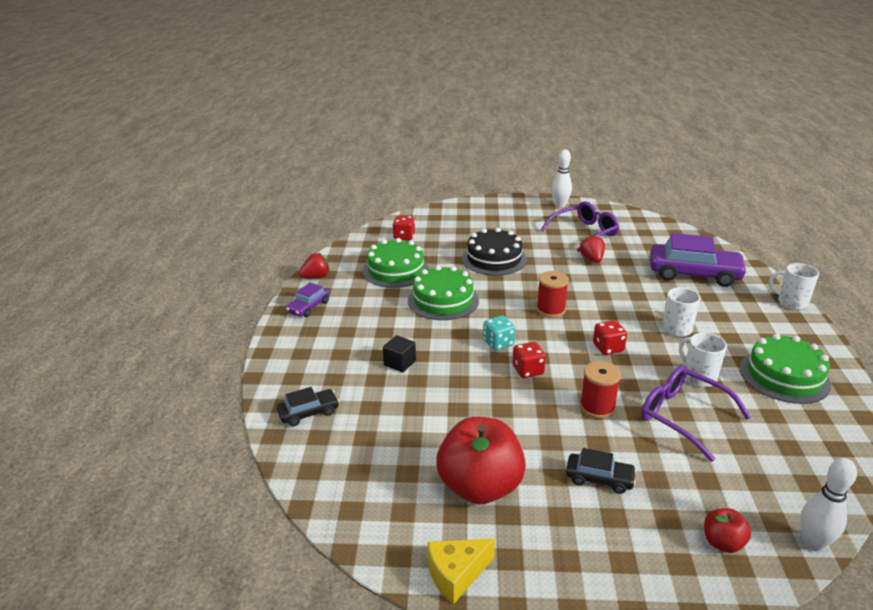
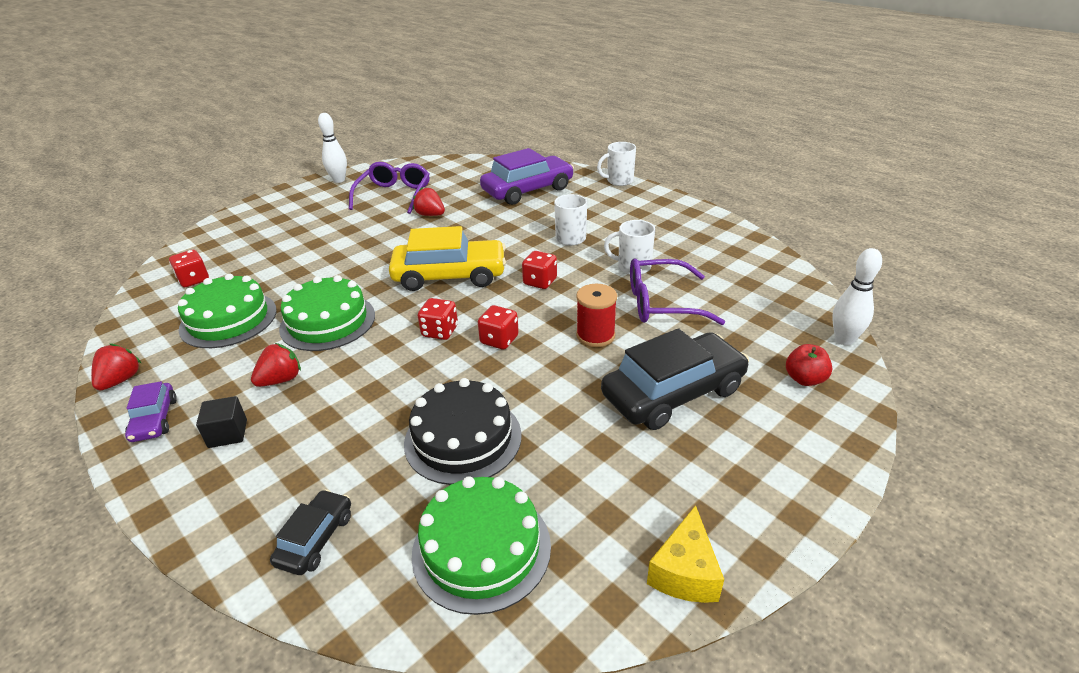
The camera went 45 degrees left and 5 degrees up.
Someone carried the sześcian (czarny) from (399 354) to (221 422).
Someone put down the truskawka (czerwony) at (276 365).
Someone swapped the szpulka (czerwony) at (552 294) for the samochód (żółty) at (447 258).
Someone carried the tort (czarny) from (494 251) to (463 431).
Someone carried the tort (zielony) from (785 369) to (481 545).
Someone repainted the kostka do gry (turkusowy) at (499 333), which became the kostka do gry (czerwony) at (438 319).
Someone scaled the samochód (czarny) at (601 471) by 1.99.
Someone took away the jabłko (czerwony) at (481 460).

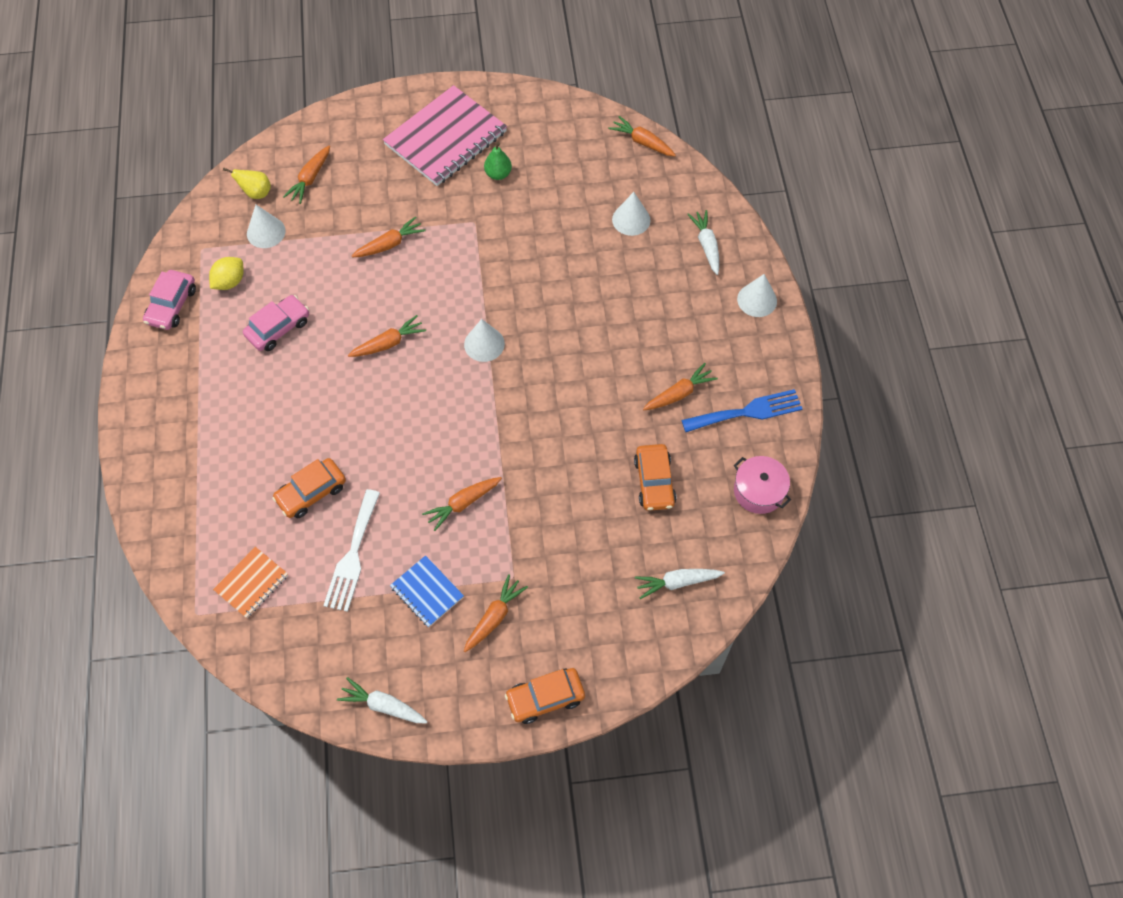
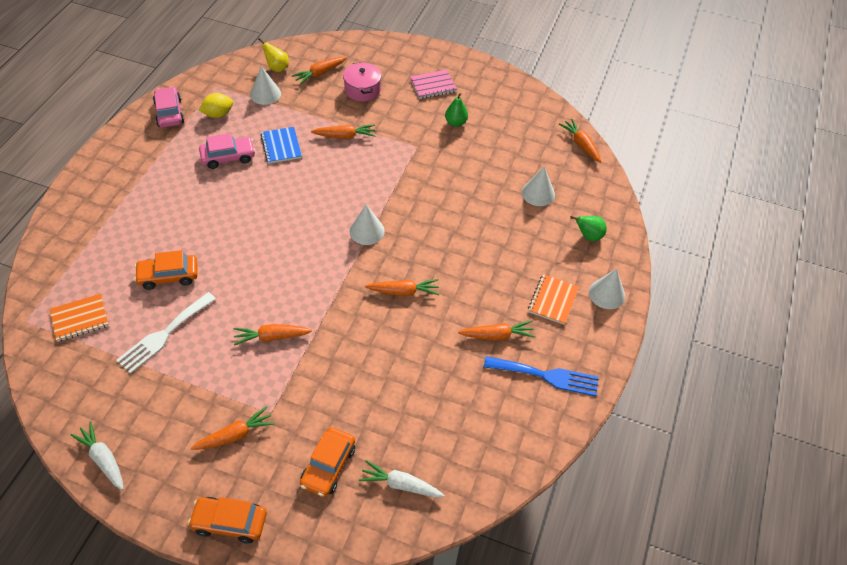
The camera went 25 degrees right and 10 degrees down.
Someone rotated the samochód (różowy) at (169 300) by 120 degrees clockwise.
Someone carried the zeszyt (niebieski) from (427 591) to (281 145).
Someone carried the samochód (pomarańczowy) from (655 477) to (327 462).
Someone carried the garnek (różowy) from (762 485) to (362 81).
Someone carried the marchewka (pomarańczowy) from (387 336) to (402 287).
Someone scaled the zeszyt (różowy) at (445 135) by 0.50.
Someone put down the zeszyt (pomarańczowy) at (553 299).
Someone swapped the marchewka (biały) at (703 242) for the gruszka (zielony) at (588 228).

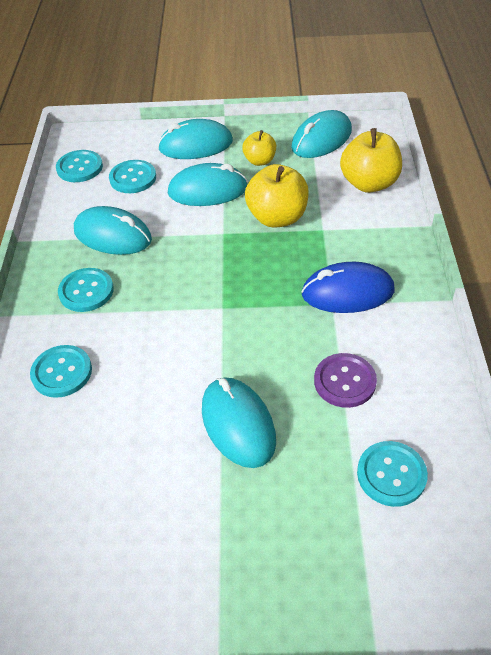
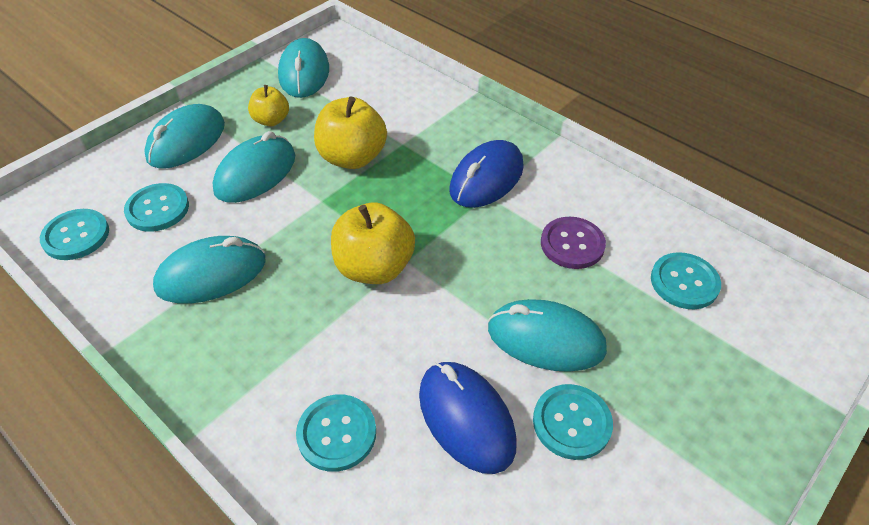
The camera went 50 degrees left and 0 degrees up.
Someone carried the jabłko (żółty) from (371 160) to (373 243).
Someone put down the myszka (niebieski) at (468 418).
Someone carried the guzik (turkusowy) from (86 290) to (573 422).

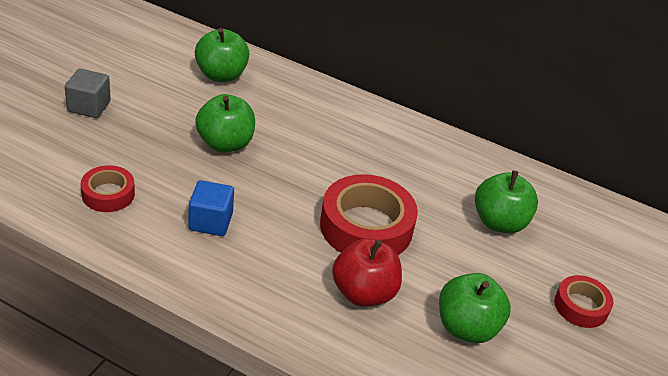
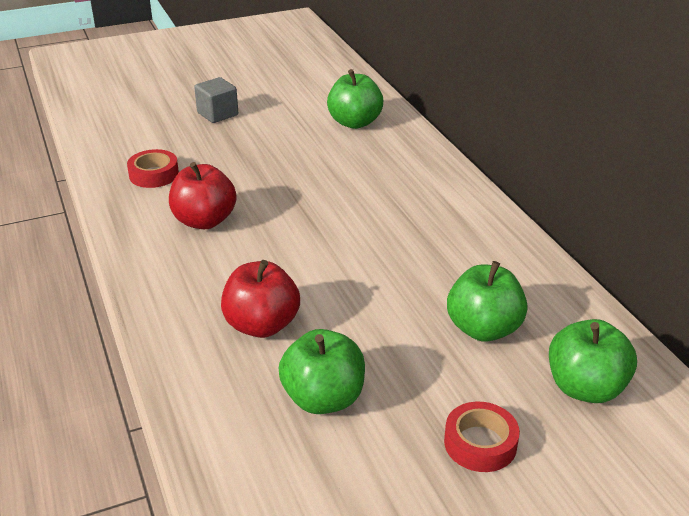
The camera went 45 degrees right and 5 degrees down.
Someone swapped the sześcian (niebieski) at (211 208) for the jabłko (czerwony) at (203 195).
Someone carried the jabłko (zielony) from (225 123) to (593 361).
Someone took away the taśma klejąca (czerwony) at (369 214).

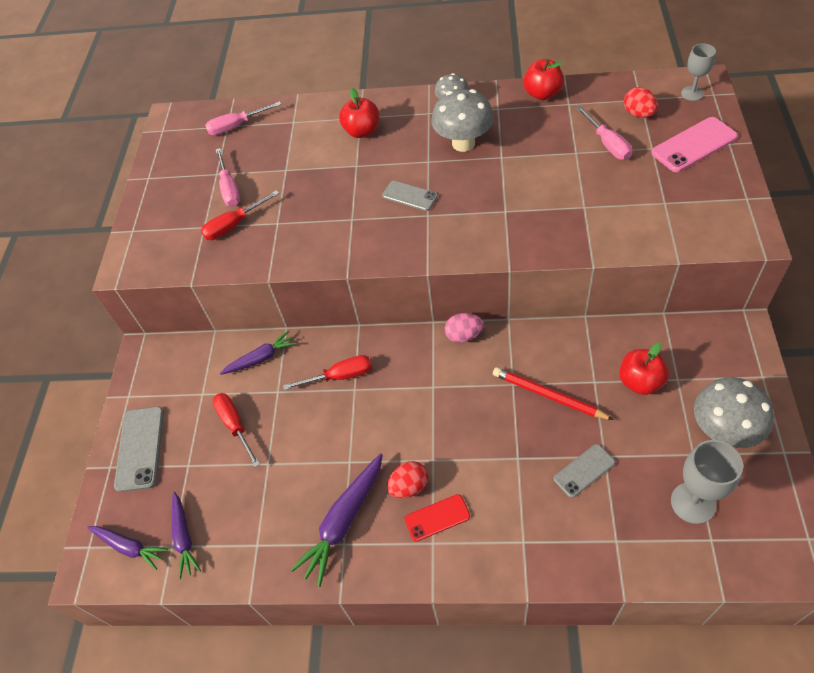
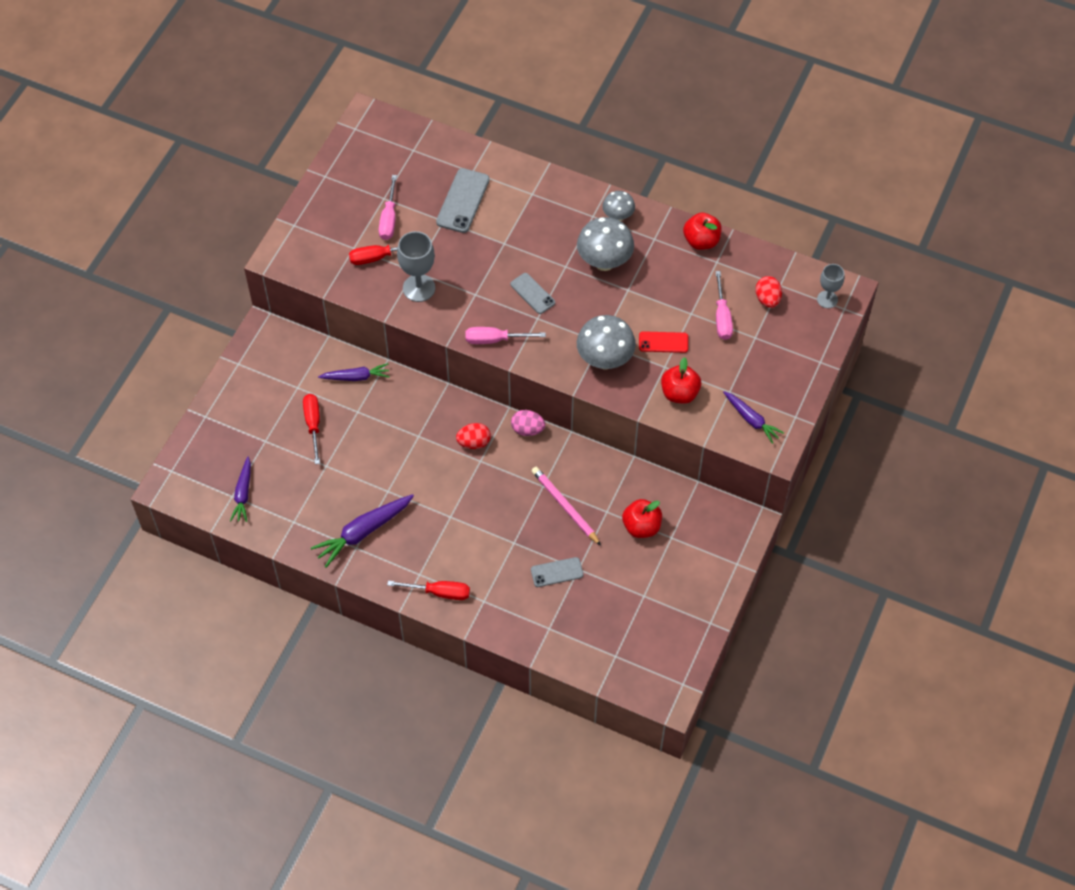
The camera went 15 degrees right and 5 degrees up.
Someone carried the śrubokręt (czerwony) from (327 372) to (428 590).
Someone carried the kielich (szary) from (707 482) to (416 266).
Someone carried the telefon (szary) from (139 449) to (463 200).
Someone carried the jajko (czerwony) from (407 479) to (473 436).
Someone carried the śrubokręt (różowy) from (243 118) to (506 335).
Someone repainted the ołówek (czerwony) at (553 393), which became the ołówek (różowy) at (566 506).
Someone carried the grzyb (szary) from (734 412) to (606 342).
Someone carried the telefon (czerwony) from (437 518) to (663 342).
Someone carried the jabłko (czerwony) from (359 113) to (681 380).
Someone carried the marchewka (fioletowy) from (127 548) to (753 417).
Someone took away the telefon (różowy) at (694 144).

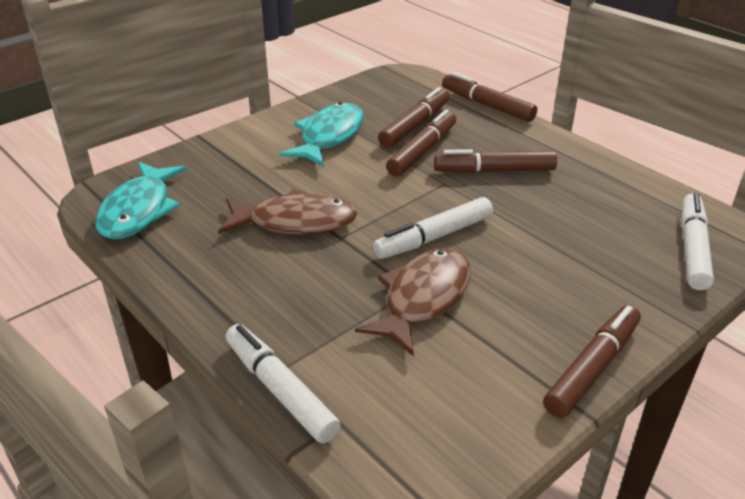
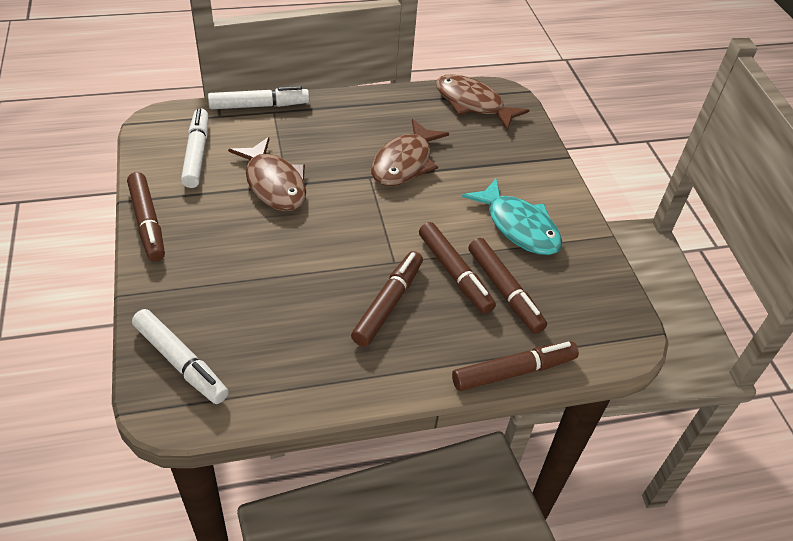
The camera went 115 degrees right and 10 degrees up.
Someone carried the flamaster (biały) from (433 228) to (194 148).
Someone repainted the ryba (turkusowy) at (141 200), which became the ryba (brązowy) at (482 102).

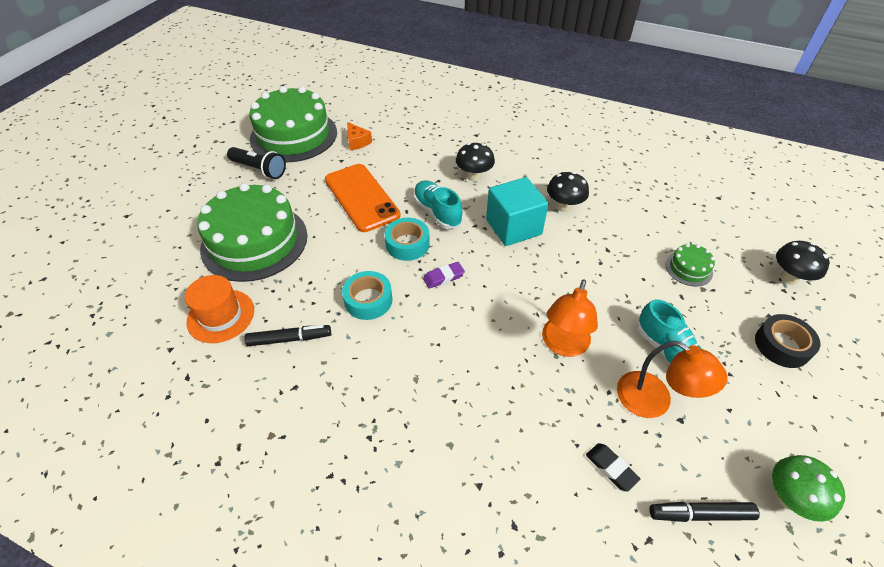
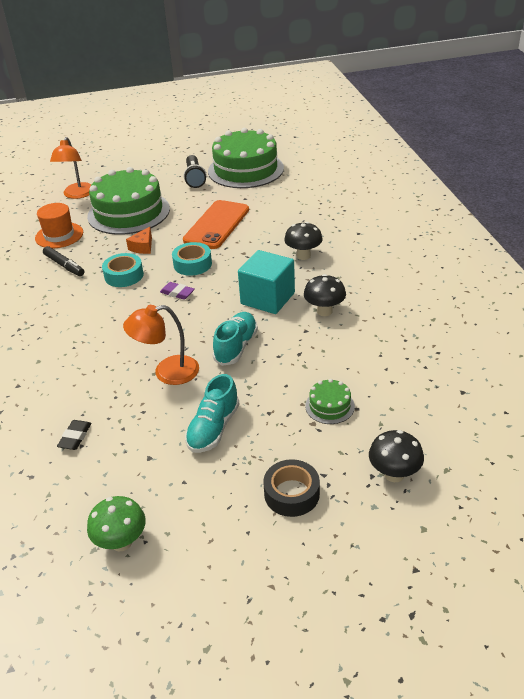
The camera went 55 degrees right and 10 degrees down.
Someone carried the lampka (pomarańczowy) from (672 379) to (70 168).
Someone carried the ser (pomarańczowy) from (359 136) to (139 240).
Someone carried the but (turkusowy) from (438 204) to (235 339).
Someone took away the flamaster (czarny) at (704 512).

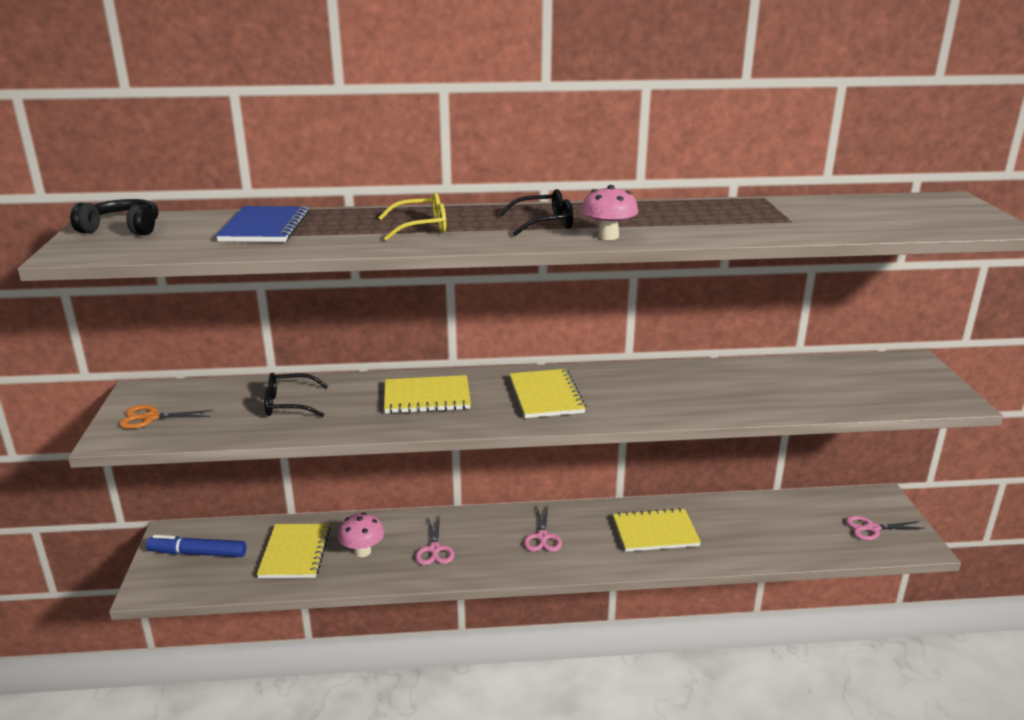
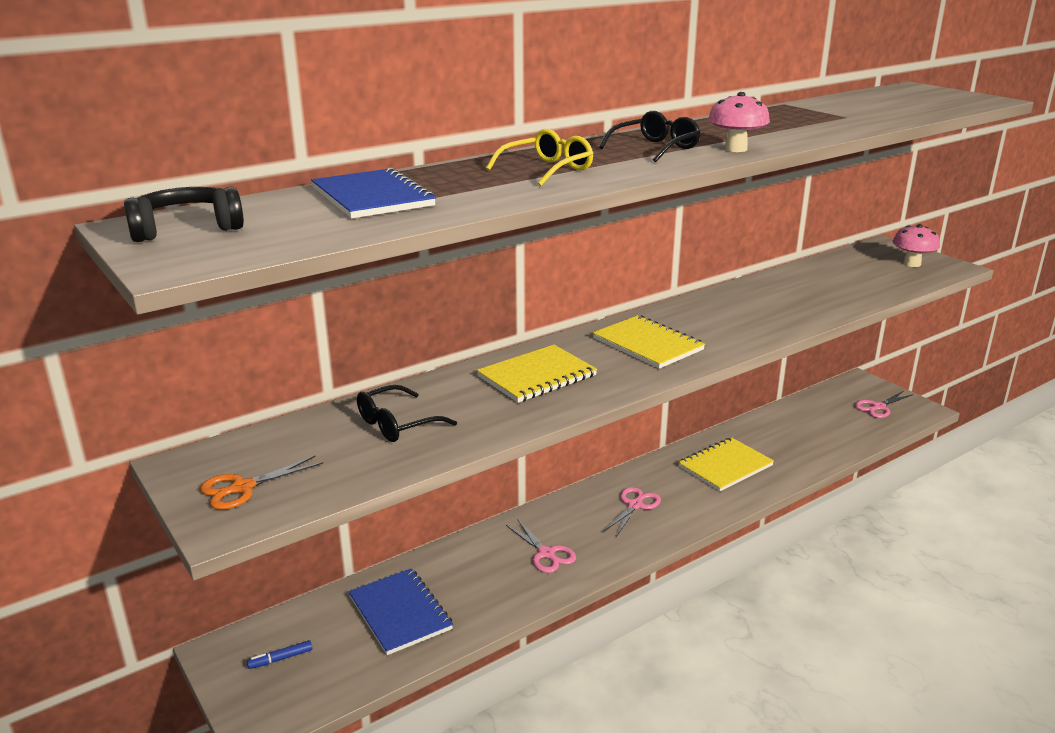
The camera went 30 degrees left and 0 degrees up.
Someone scaled the flamaster (niebieski) at (196 546) by 0.48.
Someone repainted the zeszyt (żółty) at (293 551), which became the zeszyt (niebieski) at (400 611).
Someone rotated the nożyczki (różowy) at (543 528) by 120 degrees counterclockwise.
Someone carried the grzyb (różowy) from (361 534) to (916 245).

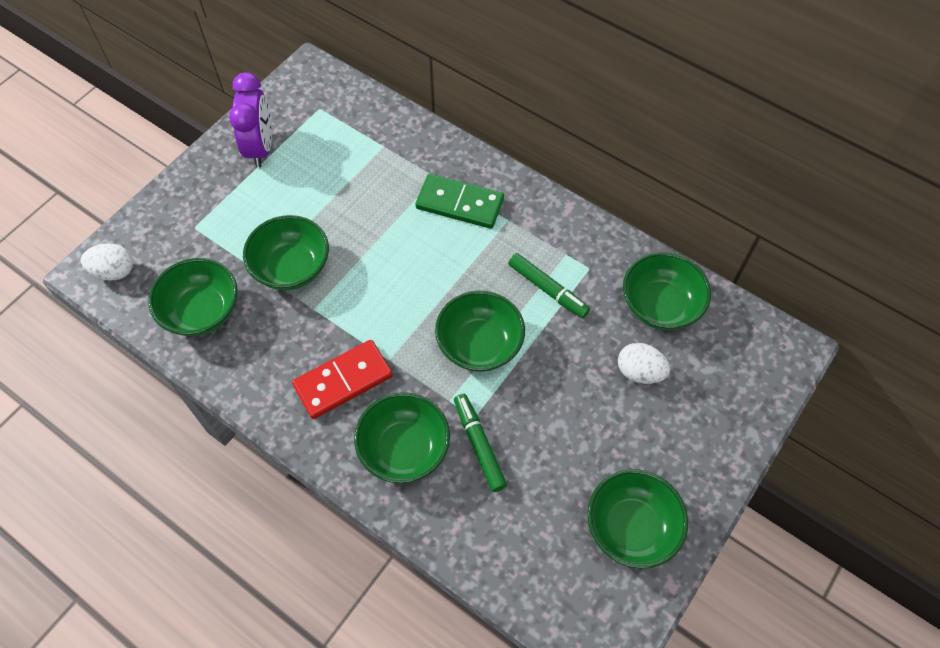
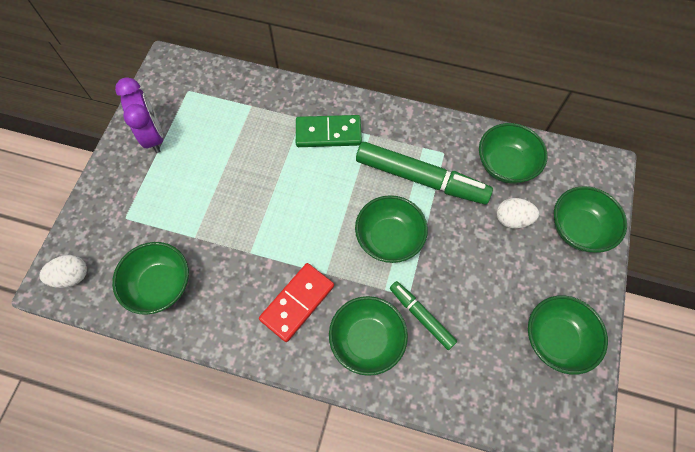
The camera went 20 degrees left and 5 degrees up.
Someone scaled the flamaster (zielony) at (549 285) by 1.82.
Someone carried the miska (zielony) from (286 252) to (590 219).

